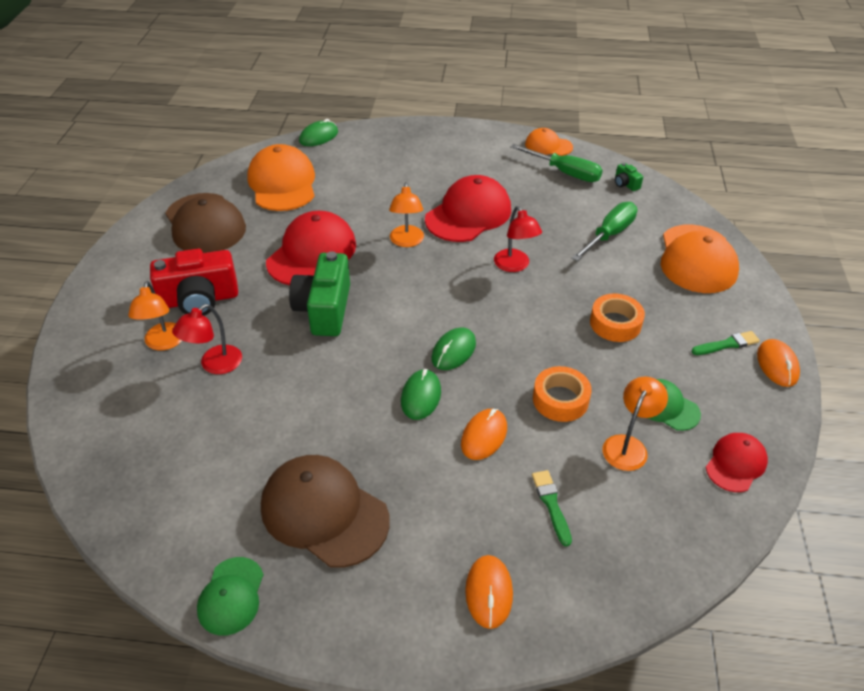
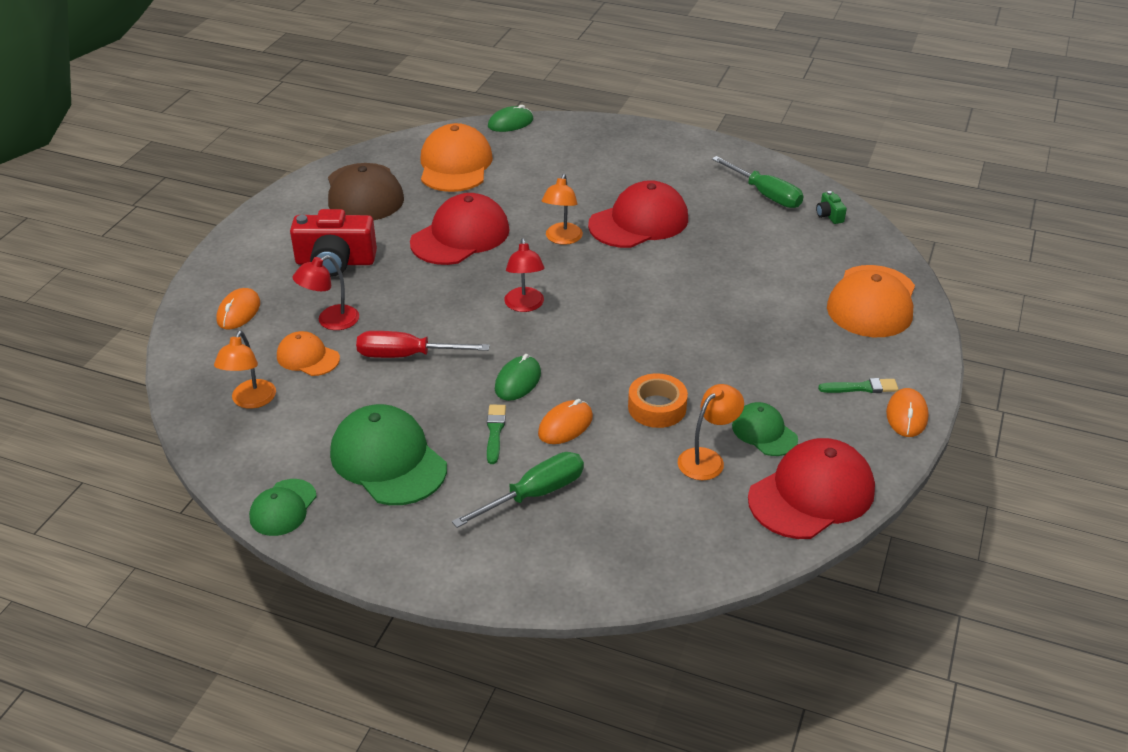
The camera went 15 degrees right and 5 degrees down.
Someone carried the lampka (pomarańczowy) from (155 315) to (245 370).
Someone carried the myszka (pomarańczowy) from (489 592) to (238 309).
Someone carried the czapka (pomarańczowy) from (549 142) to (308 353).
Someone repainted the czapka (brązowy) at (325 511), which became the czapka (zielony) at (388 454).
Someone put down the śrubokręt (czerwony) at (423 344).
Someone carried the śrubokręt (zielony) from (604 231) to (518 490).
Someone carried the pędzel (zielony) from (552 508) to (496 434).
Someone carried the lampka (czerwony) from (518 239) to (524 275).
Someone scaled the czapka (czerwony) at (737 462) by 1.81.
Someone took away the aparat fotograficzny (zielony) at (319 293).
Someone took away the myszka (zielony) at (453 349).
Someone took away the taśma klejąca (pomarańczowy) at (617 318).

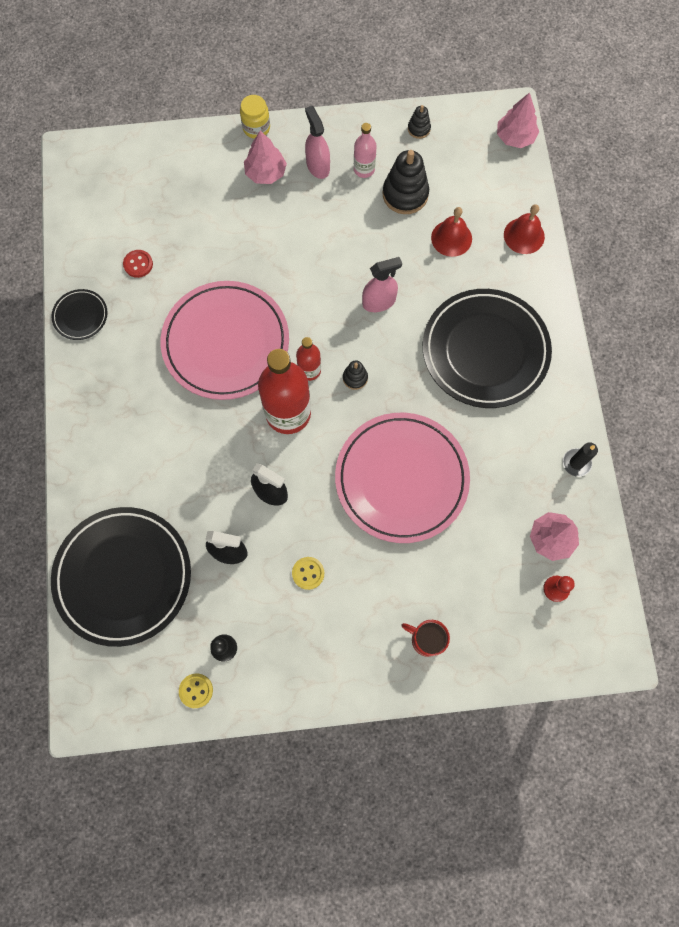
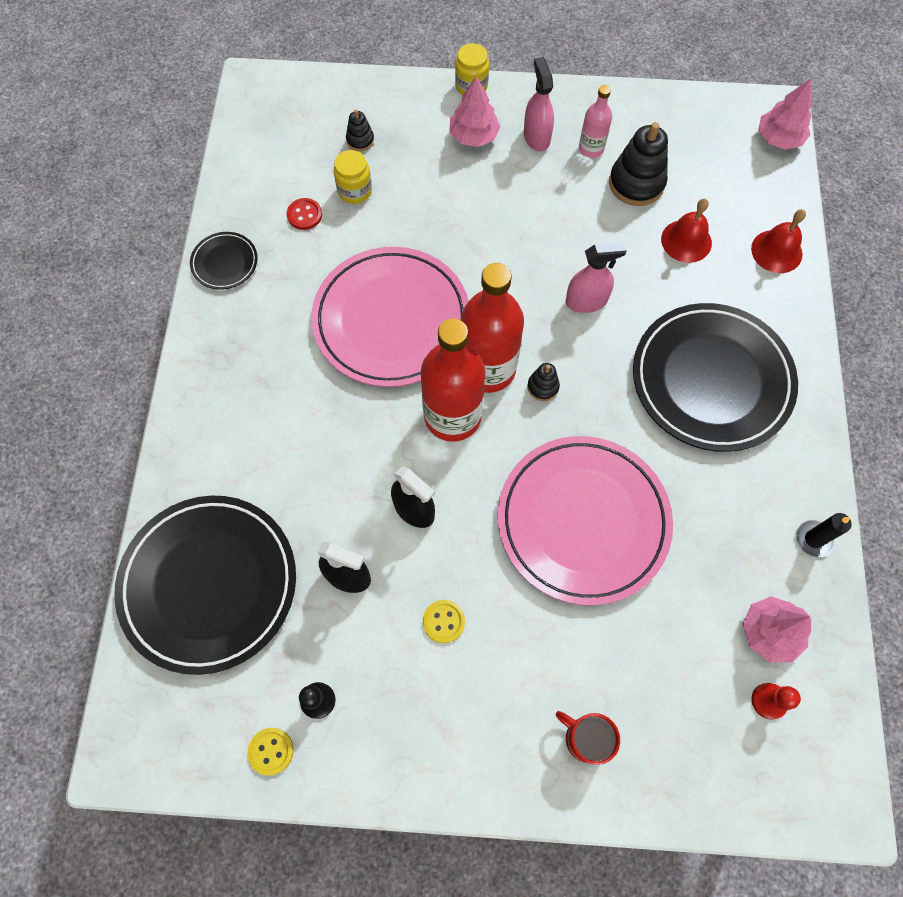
The camera went 10 degrees right and 5 degrees down.
Someone put down the słoik (żółty) at (353 177).
Someone carried the zabawka nakładanka (czarny) from (419 122) to (360 130).
Someone scaled the butelka (czerwony) at (308 359) by 1.96.

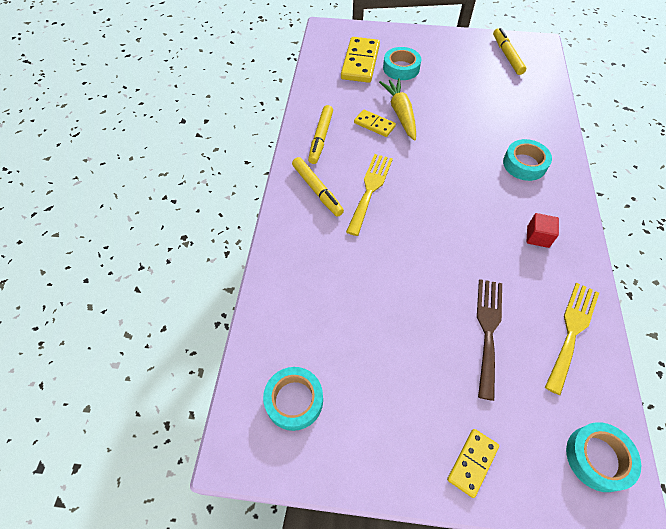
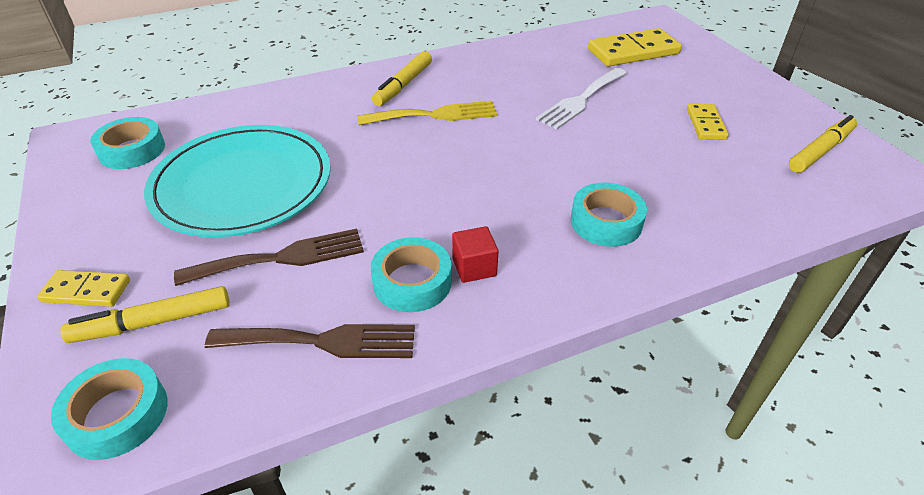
The camera went 60 degrees right and 15 degrees down.
Someone carried the flamaster (żółty) from (320 134) to (145 314).
Someone put down the talerz (turkusowy) at (237 181).
Someone repainted the widelec (żółty) at (572 339), which became the widelec (brązowy) at (310 341).
Someone carried the taśma klejąca (turkusowy) from (402 63) to (411 274).
Someone swapped the marchewka (żółty) at (397 109) for the widelec (biały) at (581 98).
Someone carried the kostka domina (żółty) from (375 123) to (708 122).

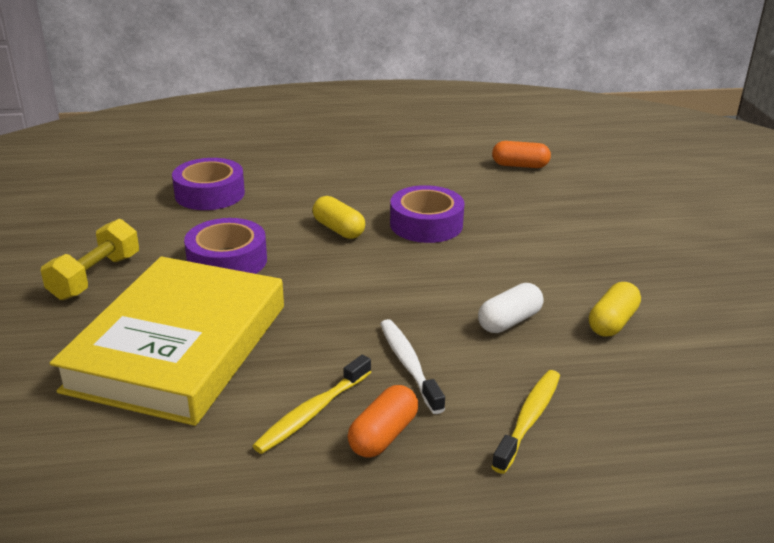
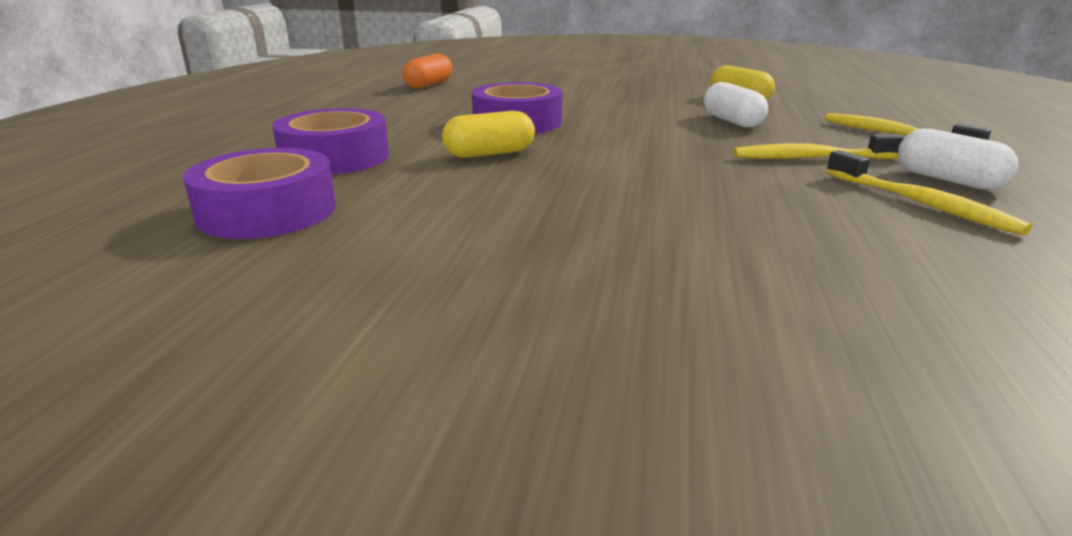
The camera went 70 degrees left and 5 degrees down.
Someone carried the taśma klejąca (fioletowy) from (225 246) to (330 141).
Someone repainted the szczoteczka do zębów (biały) at (412 366), which became the szczoteczka do zębów (żółty) at (819 146).
Someone repainted the kapsułka (pomarańczowy) at (382 421), which became the kapsułka (biały) at (958 159).
Someone took away the hantel (żółty) at (90 259).
Someone took away the książka (żółty) at (167 341).

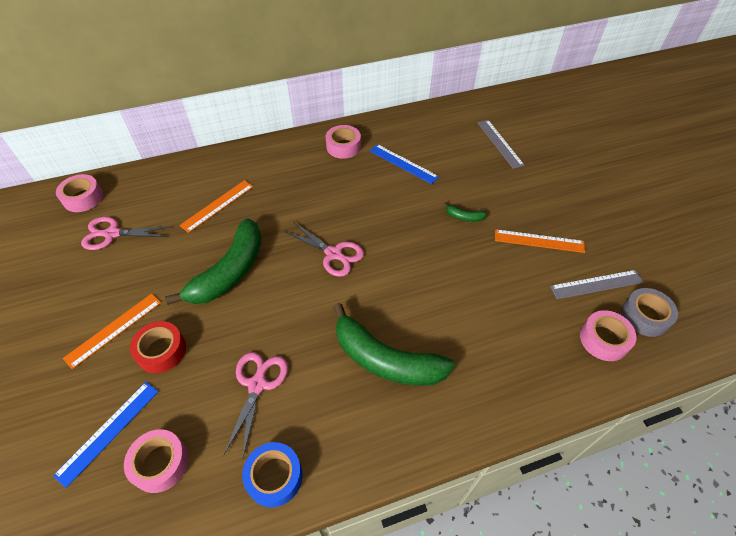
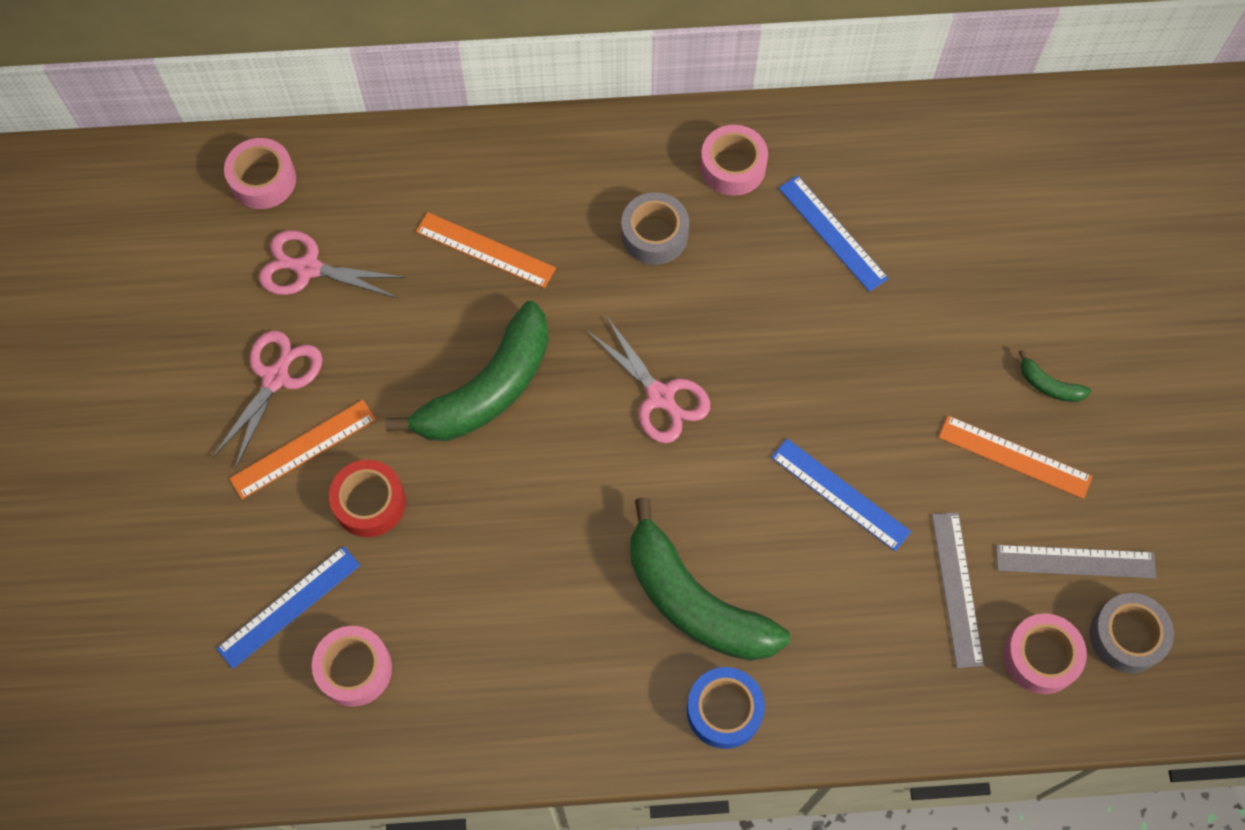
The camera went 15 degrees right and 15 degrees up.
Someone carried the nożyczki (różowy) from (255 404) to (267 400).
Someone rotated the linijka (pomarańczowy) at (216 206) by 60 degrees clockwise.
Someone put down the taśma klejąca (szary) at (655 228).
Someone carried the taśma klejąca (niebieski) from (272 474) to (726 708).
Someone put down the linijka (niebieski) at (841 495).
Someone carried the linijka (szary) from (501 144) to (958 590).
Someone carried the banan (zielony) from (465 212) to (1055 376).

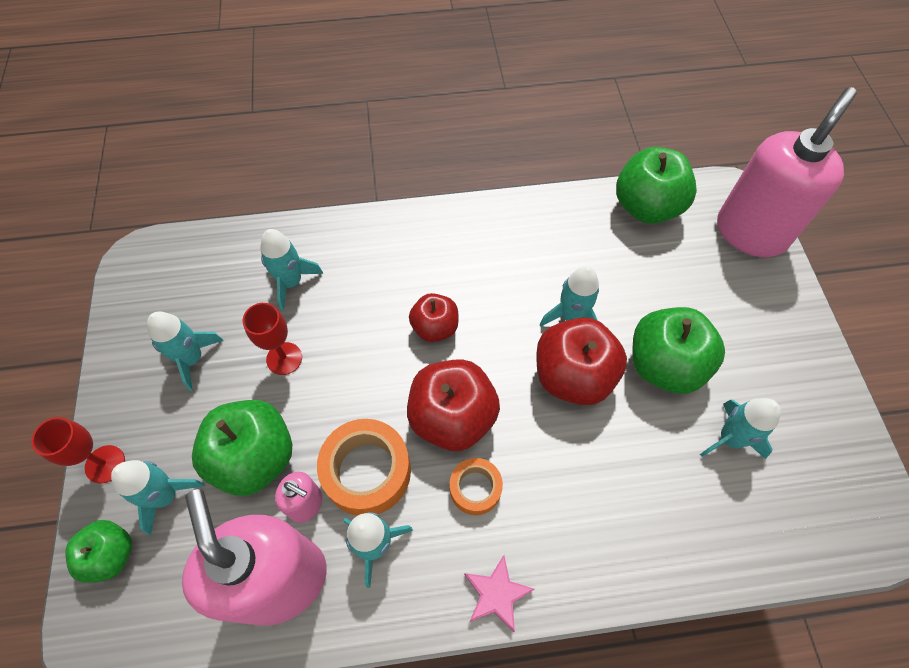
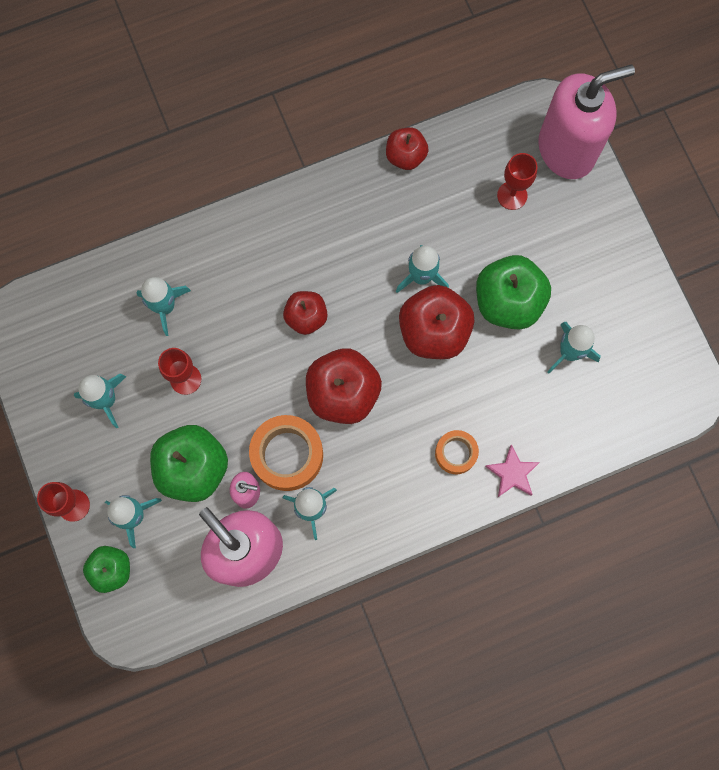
The camera went 15 degrees left and 15 degrees up.
Someone put down the jabłko (czerwony) at (407 148).
Someone carried the taśma klejąca (pomarańczowy) from (476 486) to (457 452).
Someone carried the gwiazda (różowy) from (499 593) to (512 470).
Someone put down the kielich (czerwony) at (517 181).
Someone rotated the dozownik mydła (różowy) at (787 172) by 45 degrees clockwise.
Someone took away the jabłko (zielony) at (656 185).

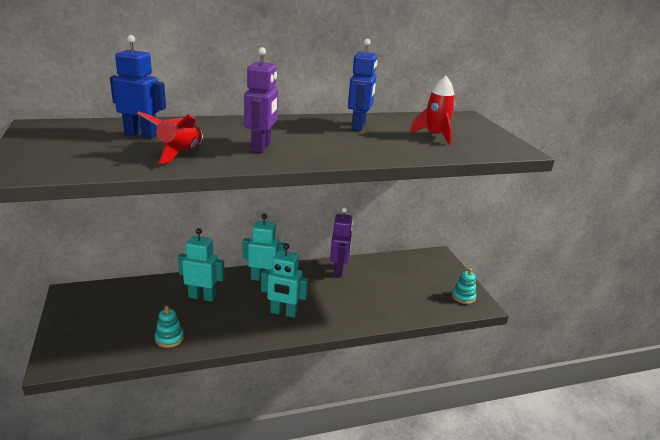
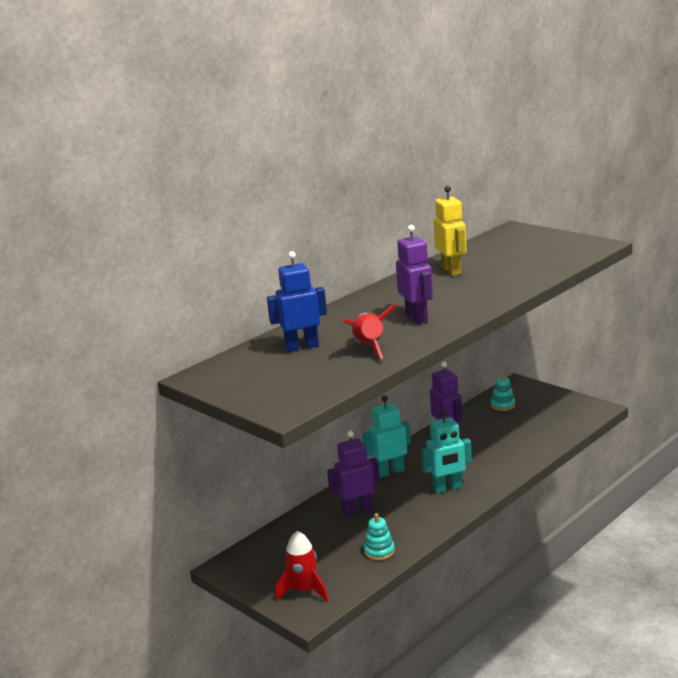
The camera went 25 degrees left and 5 degrees down.
Someone carried the rakieta (czerwony) from (432 110) to (302 566).
Someone repainted the robot (turkusowy) at (201 265), which became the robot (fioletowy) at (353 474).
Someone repainted the robot (niebieski) at (363 85), which became the robot (żółty) at (450 231).
Someone carried the zabawka nakładanka (turkusowy) from (464 286) to (503 392).

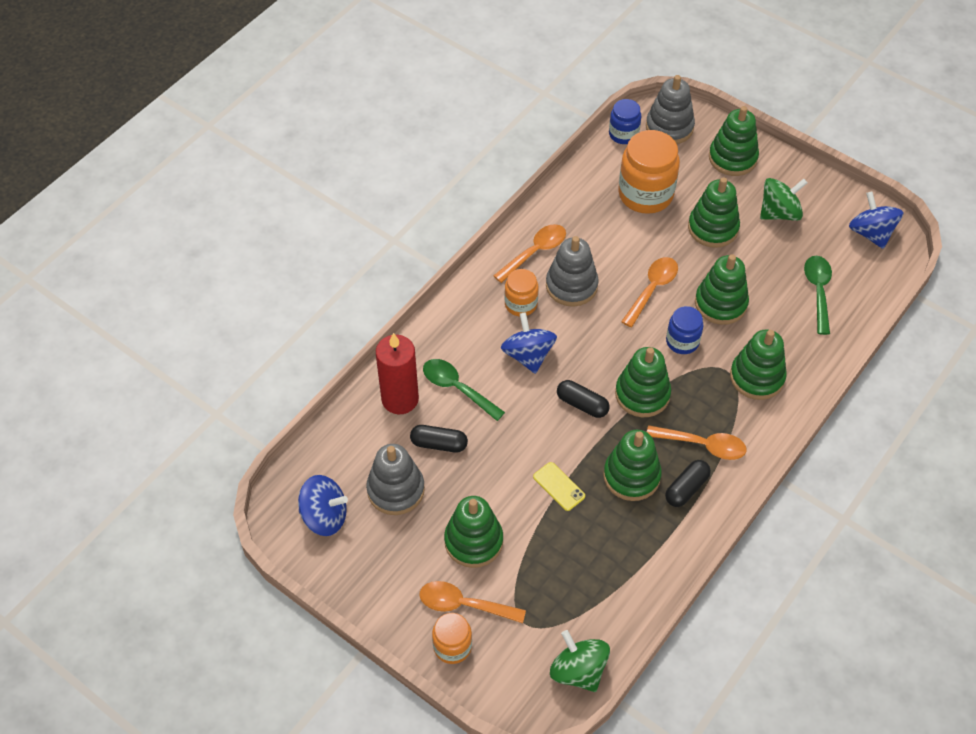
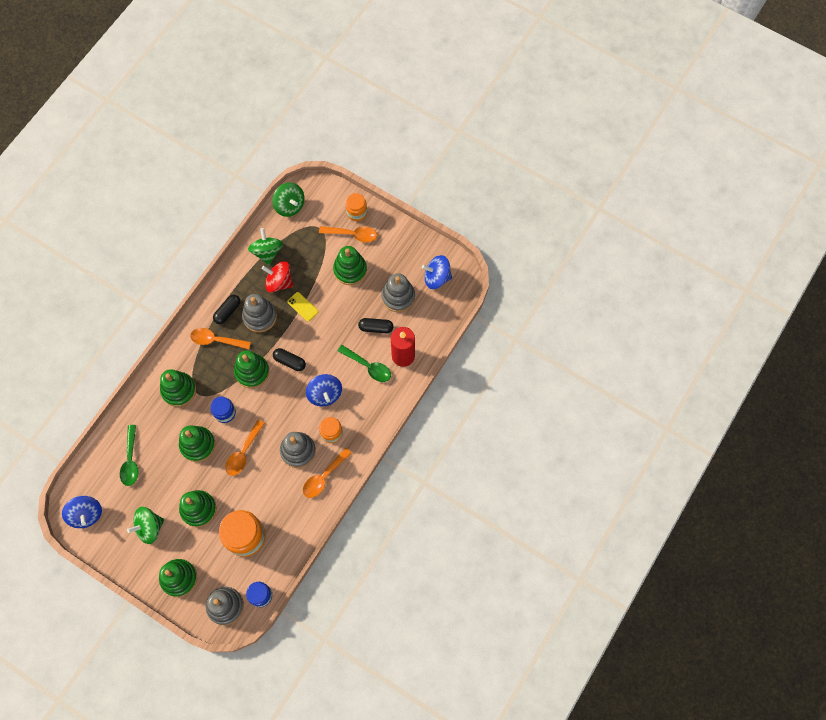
The camera went 175 degrees right and 15 degrees up.
Someone repainted the zabawka nakładanka (zielony) at (632 465), which became the zabawka nakładanka (szary) at (259 313).
Someone put down the bączek (zielony) at (265 246).
Someone put down the bączek (czerwony) at (277 277).

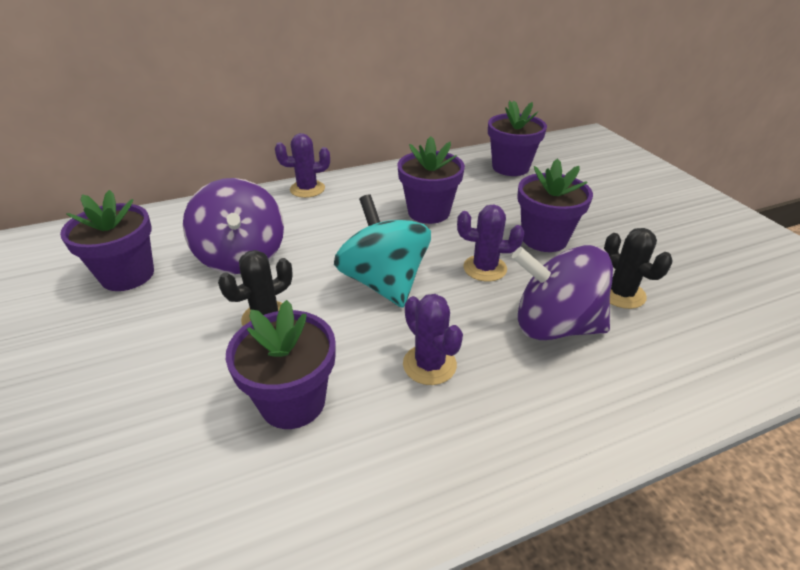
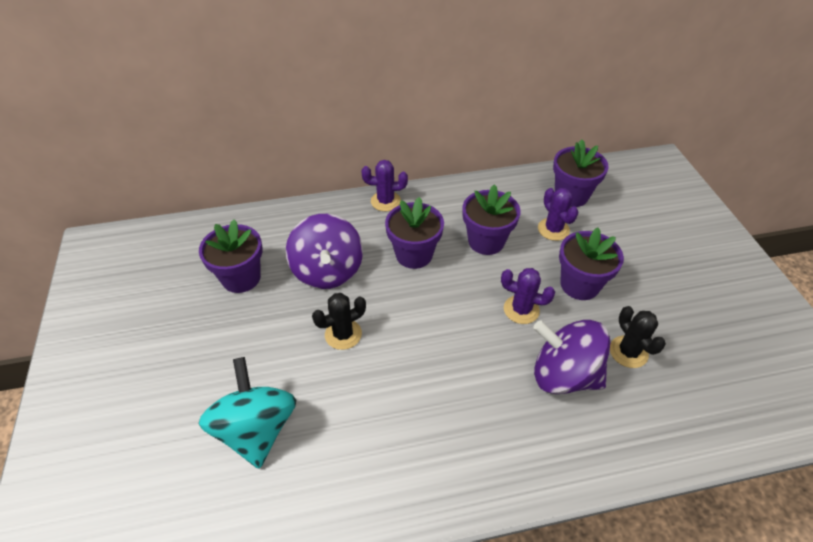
The camera went 10 degrees right and 10 degrees up.
Someone carried the bączek (turkusowy) from (382 251) to (247 413).
Someone carried the doniczka (fioletowy) from (281 364) to (414 233).
Someone carried the kaktus (fioletowy) from (433 339) to (558 214).

